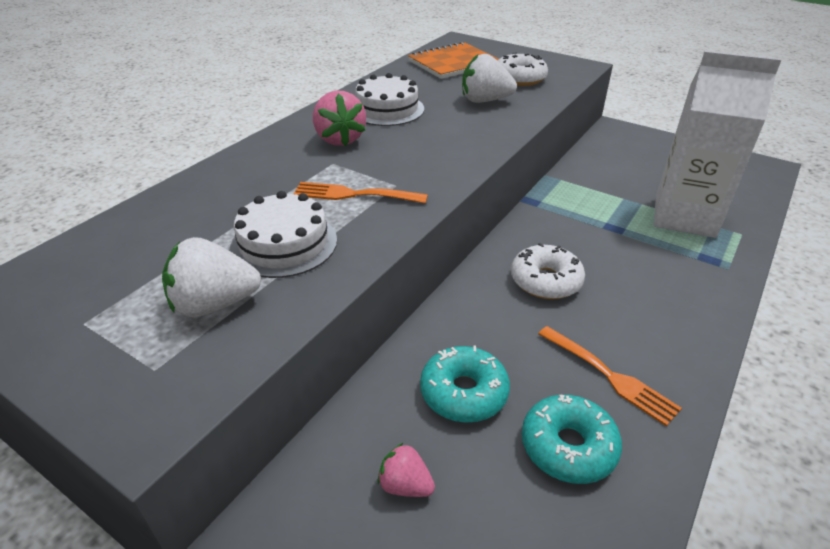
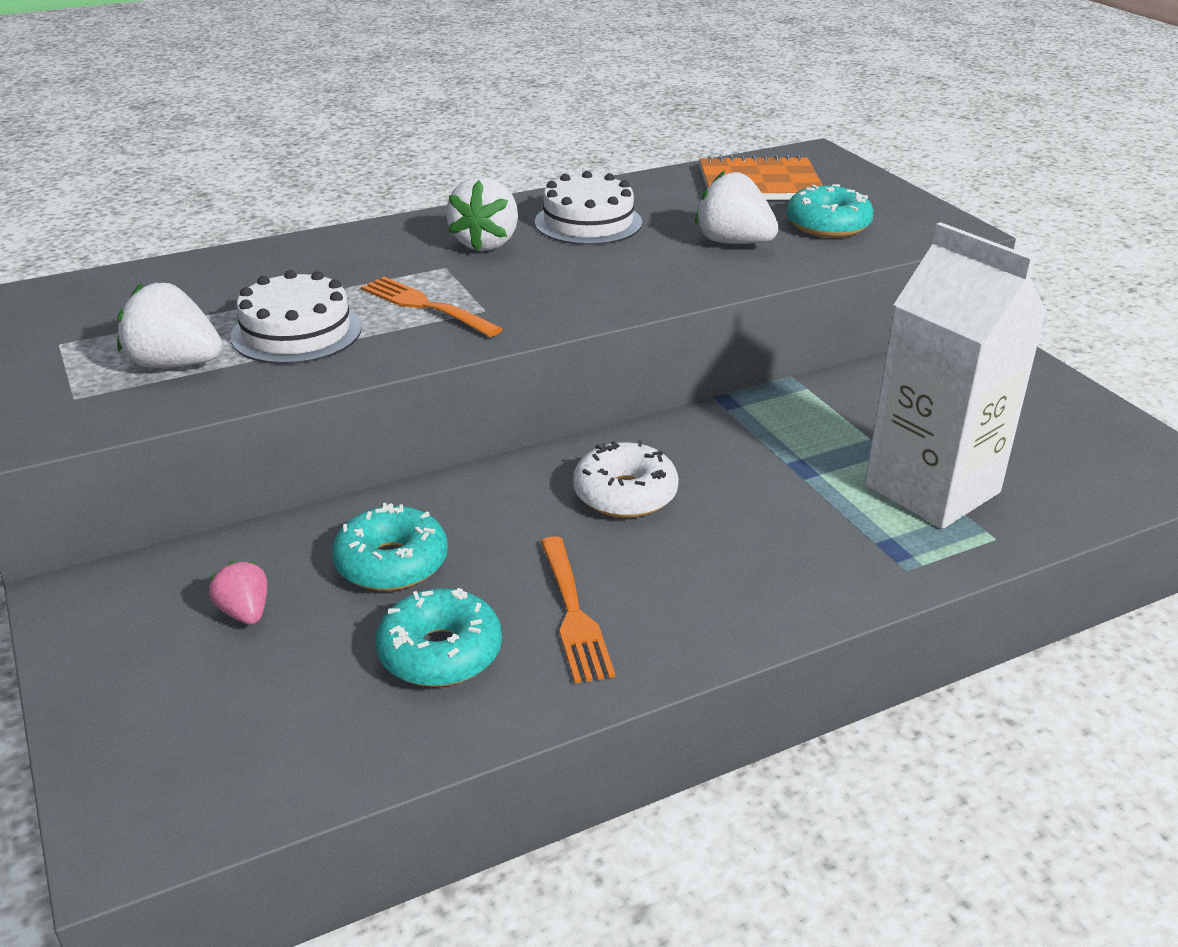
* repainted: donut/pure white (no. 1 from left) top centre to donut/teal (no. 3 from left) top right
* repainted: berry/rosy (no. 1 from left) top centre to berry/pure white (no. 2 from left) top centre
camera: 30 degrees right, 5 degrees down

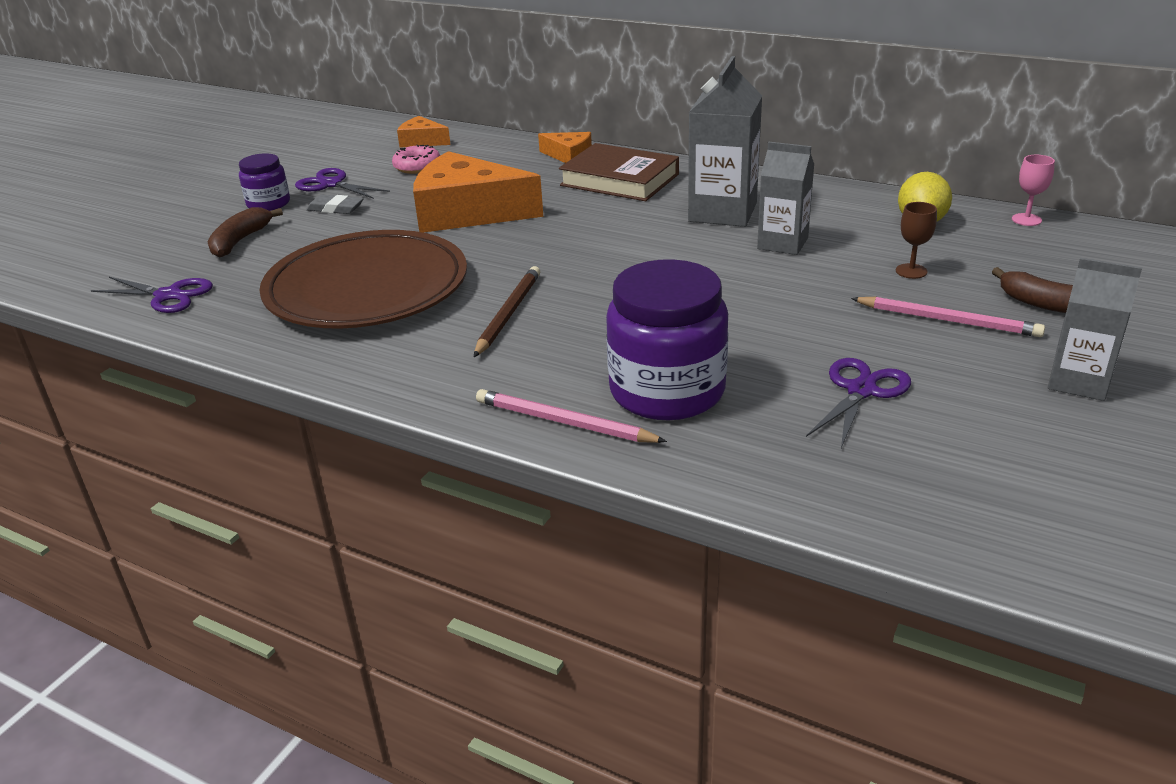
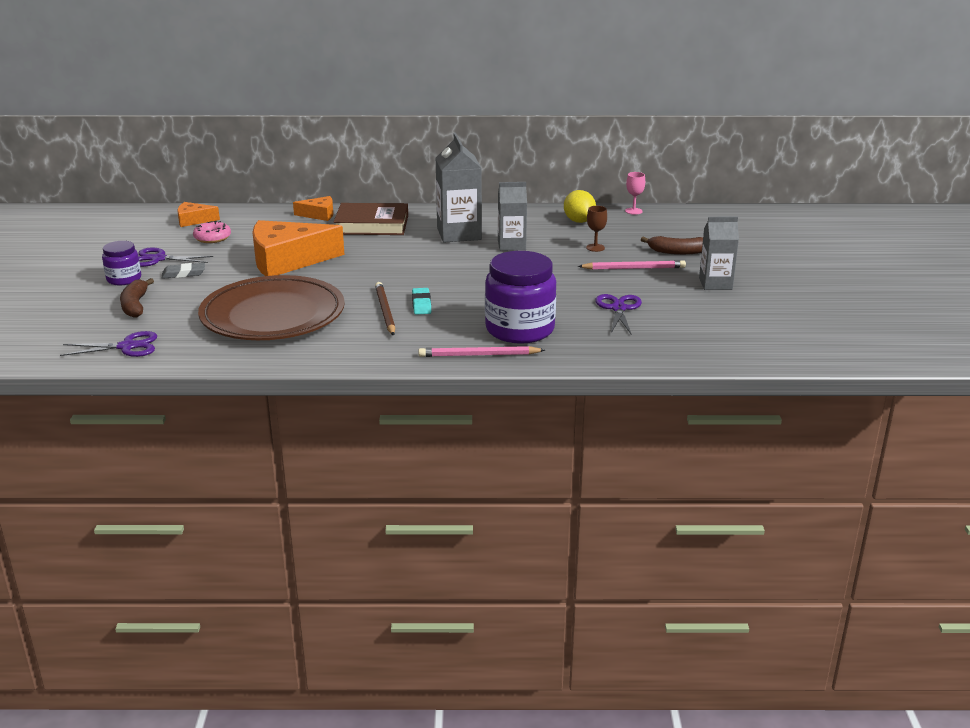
* new: pencil eraser/teal centre
camera: 30 degrees left, 5 degrees down

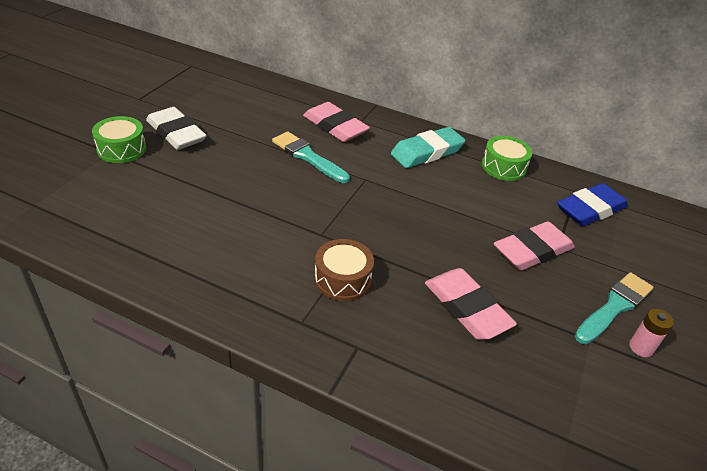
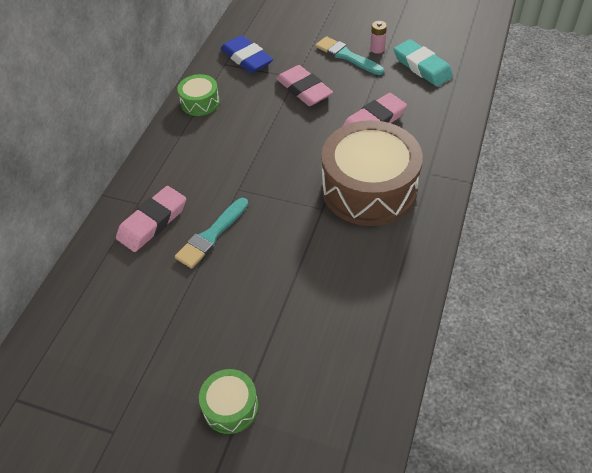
* gone: pencil eraser/pure white top left
* shifted: pencil eraser/teal top centre to top right
* scaled: toy drum/dark brown centre = centre x2.15
camera: 90 degrees left, 10 degrees up

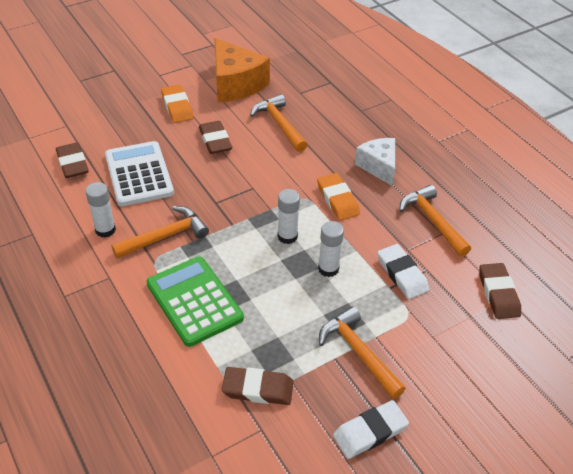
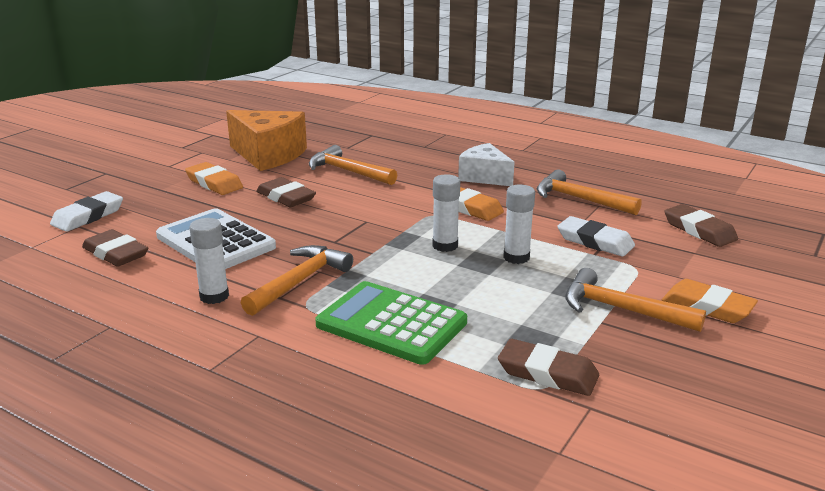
* rotated: pencil eraser/dark brown (no. 3 from left) bottom centre = bottom centre 45 degrees clockwise
* shifted: pencil eraser/pure white (no. 1 from left) bottom centre to middle left
* new: pencil eraser/orange-coloured (no. 3 from left) middle right
camera: 25 degrees left, 20 degrees down

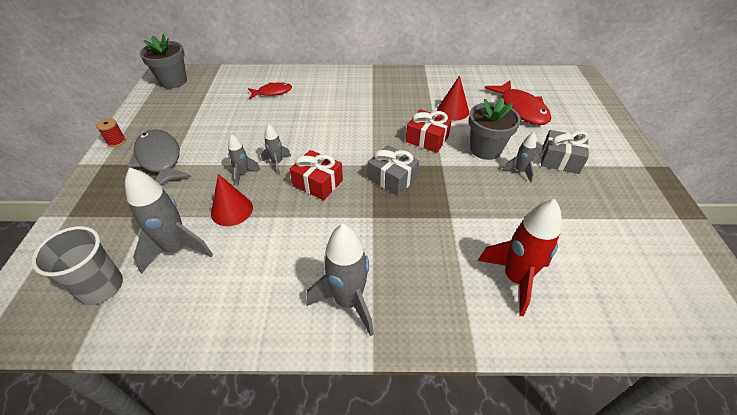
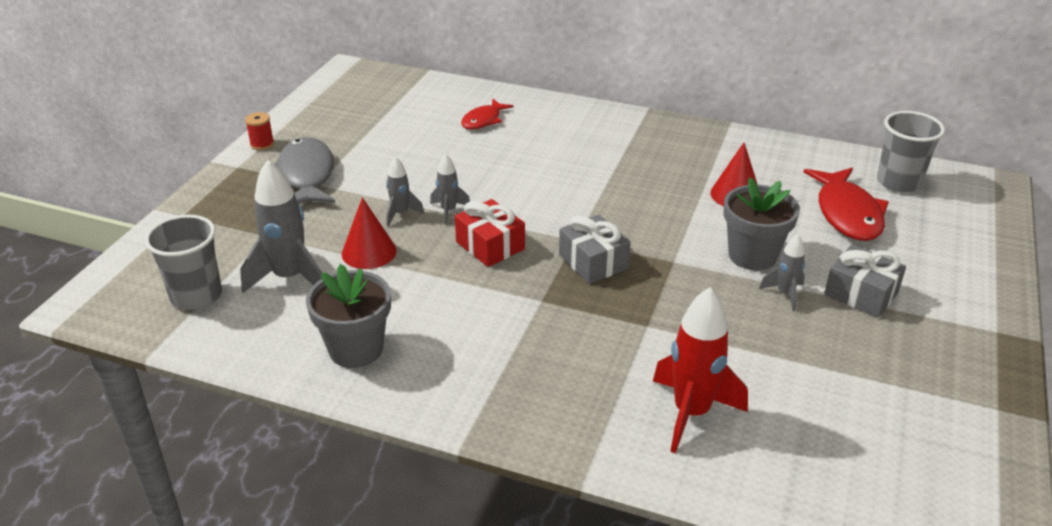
* shifted: flower pot/grey (no. 1 from left) top left to middle left
* rotated: toy fish/crimson (no. 1 from left) top centre = top centre 120 degrees clockwise
* gone: gift/crimson (no. 2 from left) top centre
* gone: spaceship/grey (no. 4 from left) bottom centre
* new: beaker/grey (no. 2 from left) top right
camera: 20 degrees right, 10 degrees down

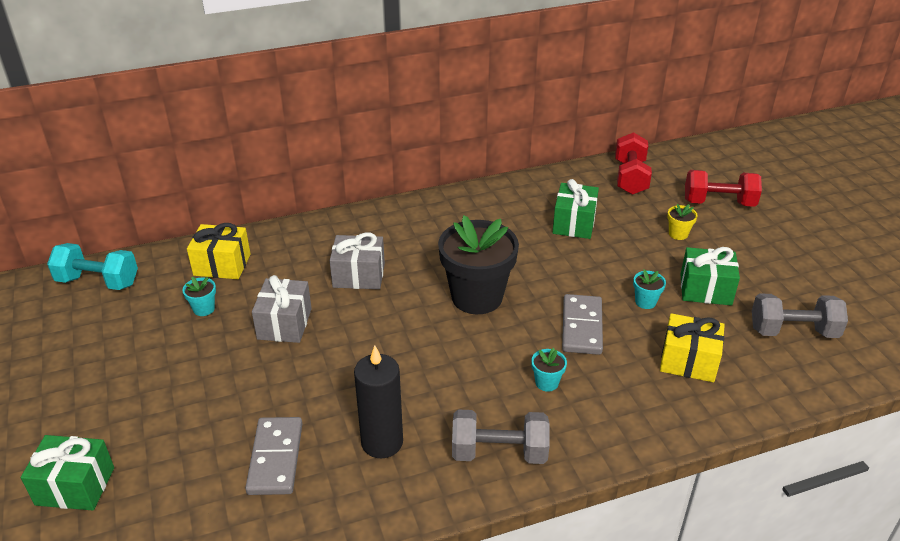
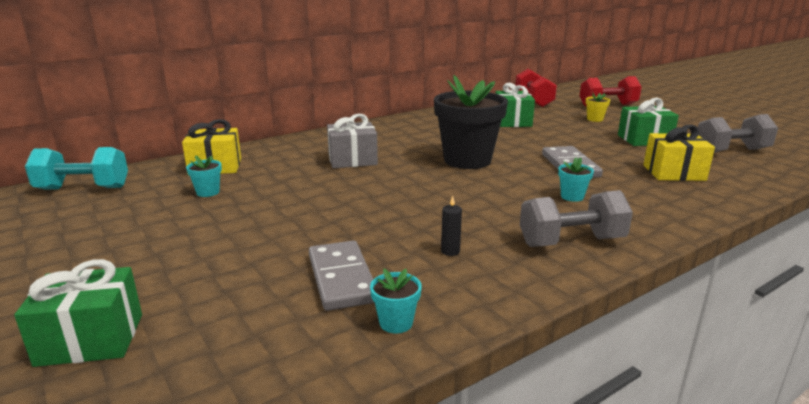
* shifted: flower pot/teal (no. 3 from left in the first image) middle right to flower pot/teal (no. 2 from left) bottom centre
* gone: gift/grey (no. 1 from left) middle left
* scaled: wax candle/jet-black bottom centre = centre x0.41
camera: 15 degrees left, 15 degrees down

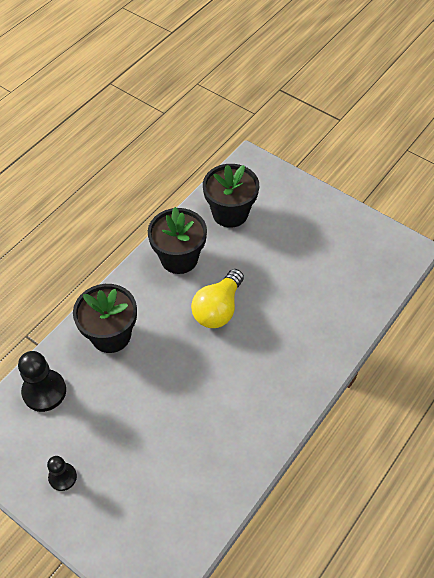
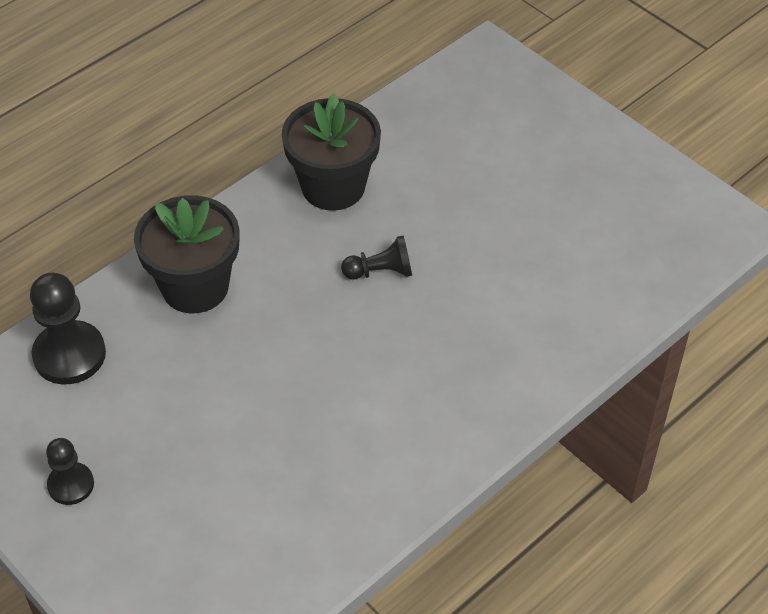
* gone: flower pot/jet-black (no. 3 from left) centre
* swapped: bulb/golden centre to pawn/jet-black (no. 3 from left) centre
camera: 10 degrees right, 5 degrees down

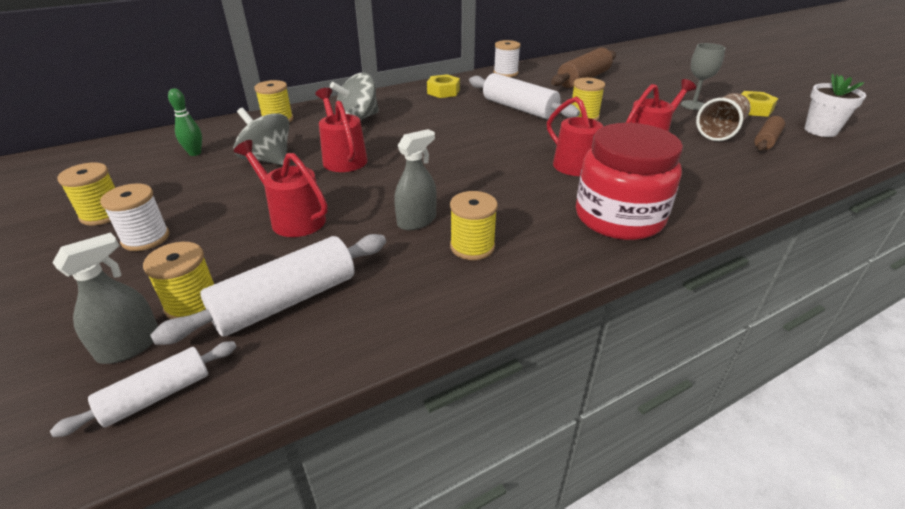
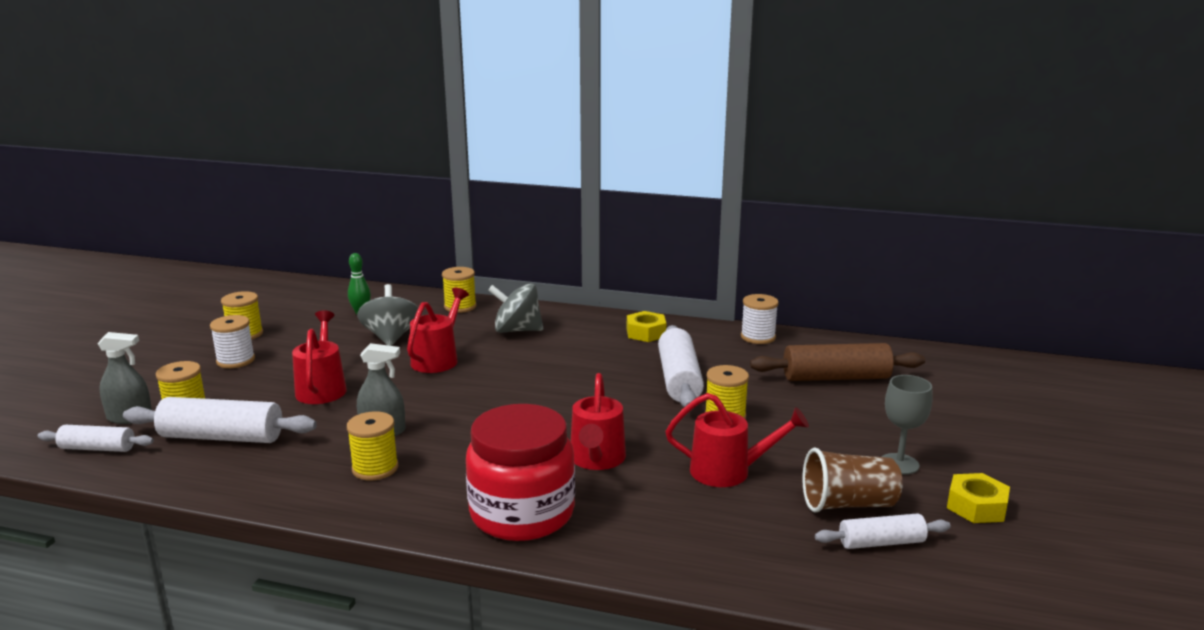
* gone: flower pot/pure white top right
* repainted: rolling pin/dark brown (no. 2 from left) top right to rolling pin/pure white (no. 4 from left) bottom right
camera: 45 degrees right, 15 degrees down

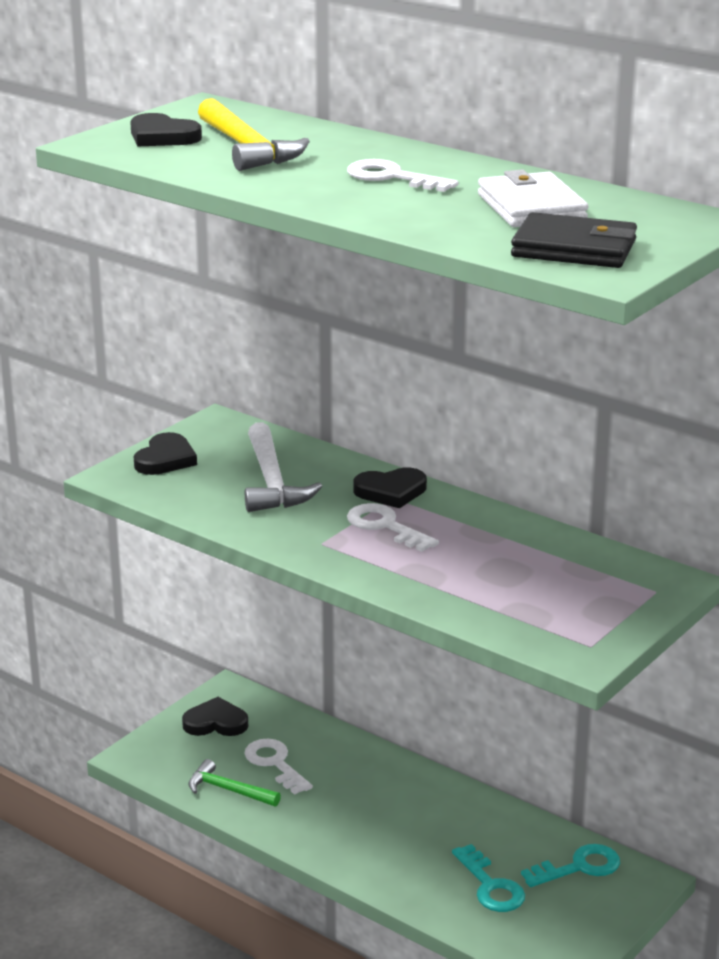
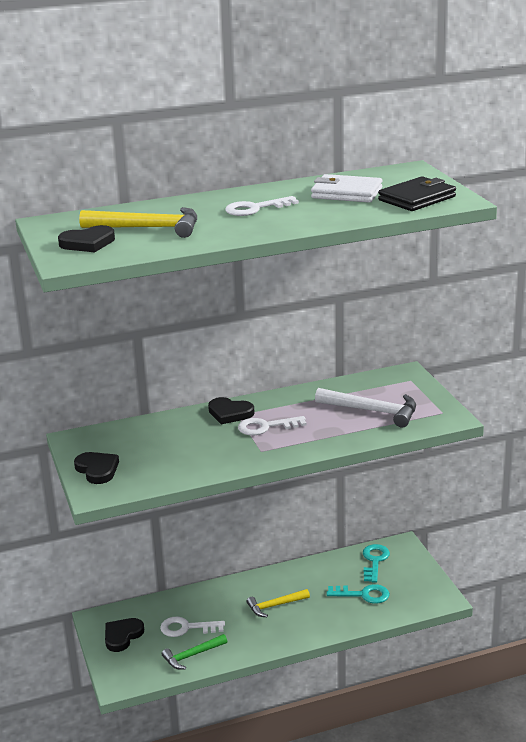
* shifted: hammer/pure white centre to middle right
* rotated: heart/jet-black (no. 4 from left) centre = centre 90 degrees clockwise
* new: hammer/golden (no. 2 from left) bottom centre
camera: 55 degrees left, 0 degrees up

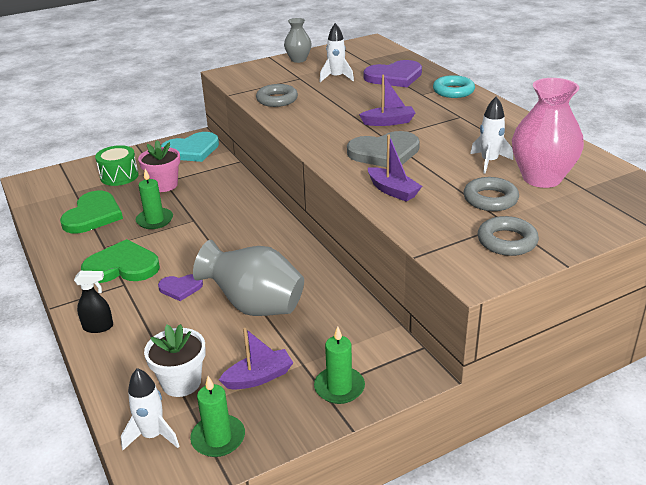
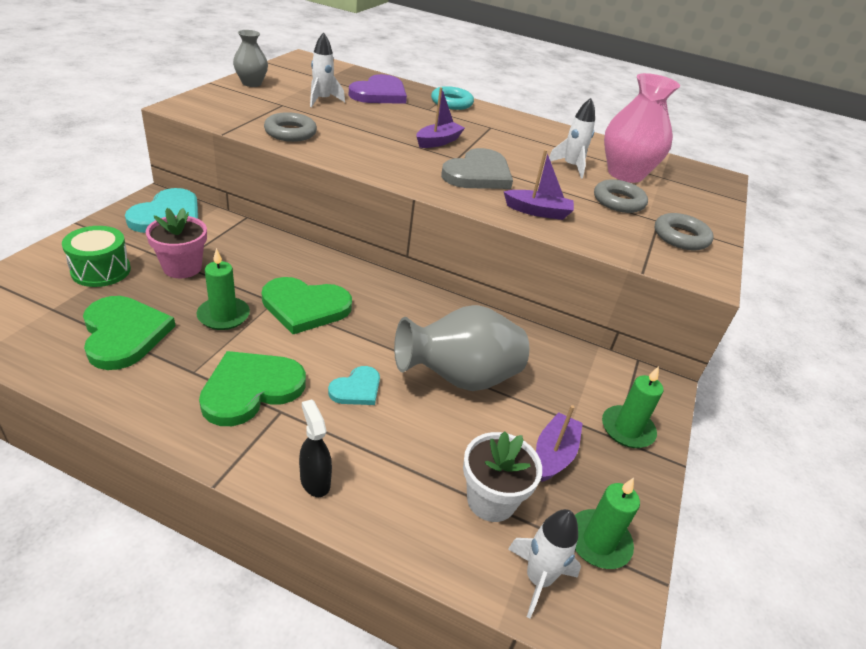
* rotated: sprayer/jet-black middle left = bottom centre 75 degrees counterclockwise
* repainted: heart/royal purple (no. 1 from left) middle left to heart/teal (no. 2 from left) centre
* new: heart/green (no. 3 from left) centre
camera: 45 degrees left, 5 degrees up

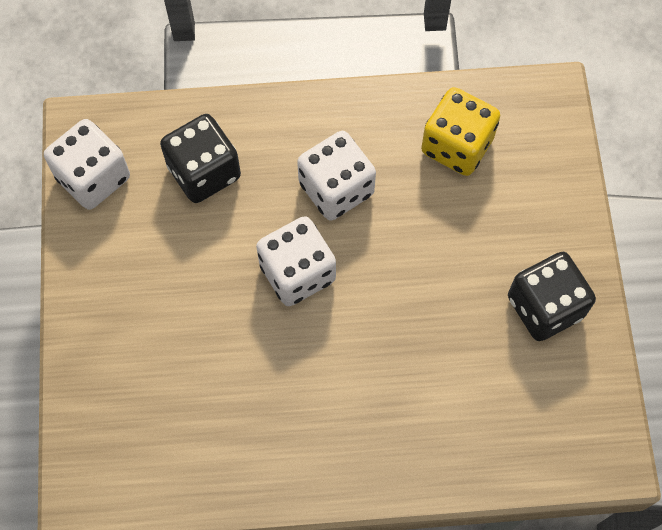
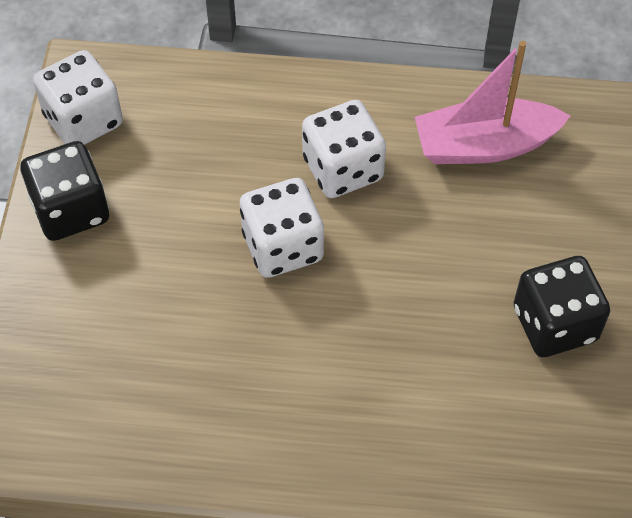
* swapped: dice/golden top right to sailboat/rosy top right
* shifted: dice/jet-black (no. 1 from left) top left to middle left
camera: 10 degrees right, 10 degrees down

